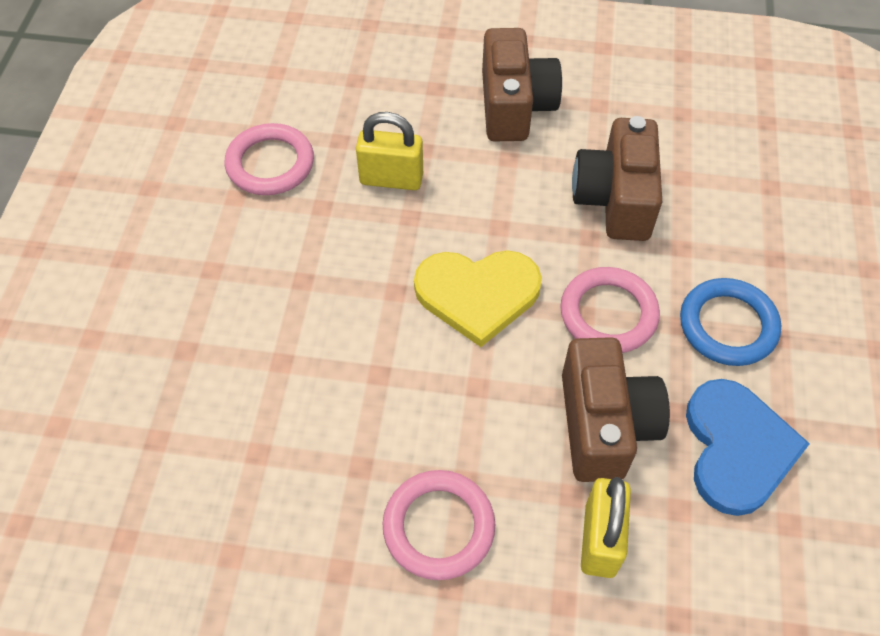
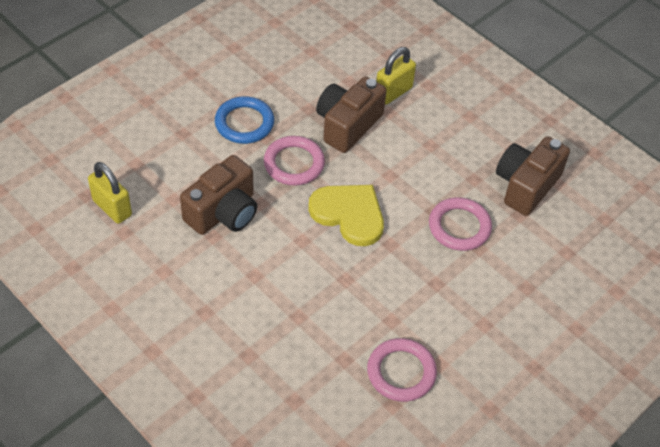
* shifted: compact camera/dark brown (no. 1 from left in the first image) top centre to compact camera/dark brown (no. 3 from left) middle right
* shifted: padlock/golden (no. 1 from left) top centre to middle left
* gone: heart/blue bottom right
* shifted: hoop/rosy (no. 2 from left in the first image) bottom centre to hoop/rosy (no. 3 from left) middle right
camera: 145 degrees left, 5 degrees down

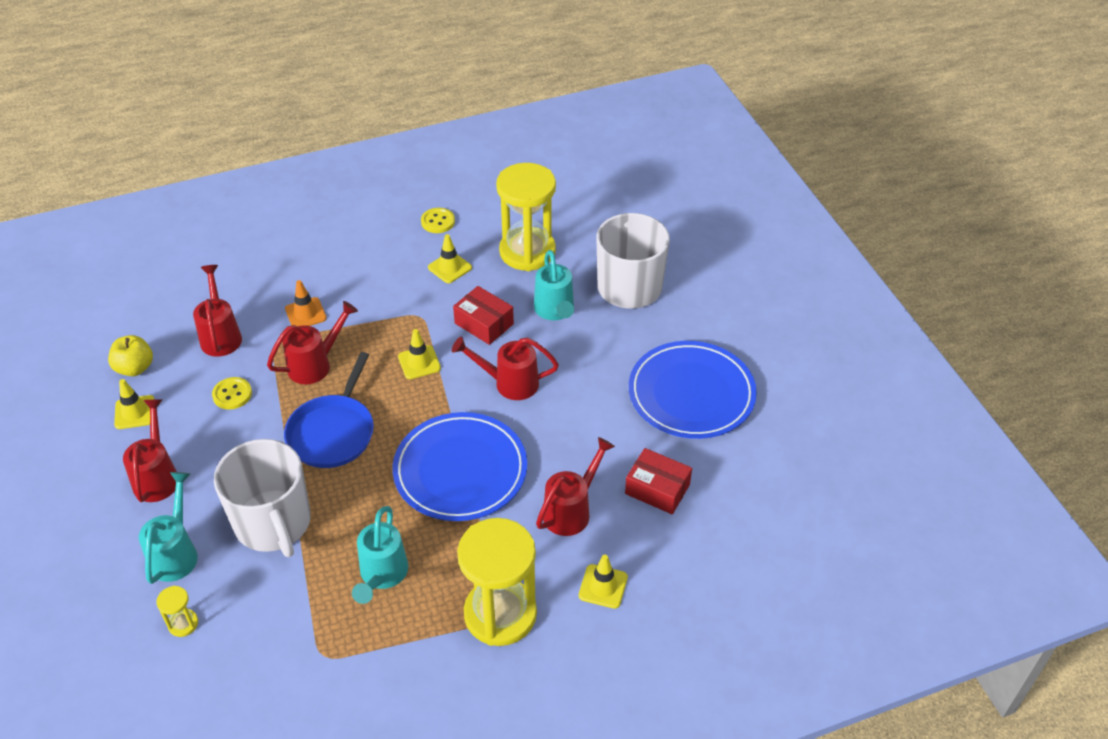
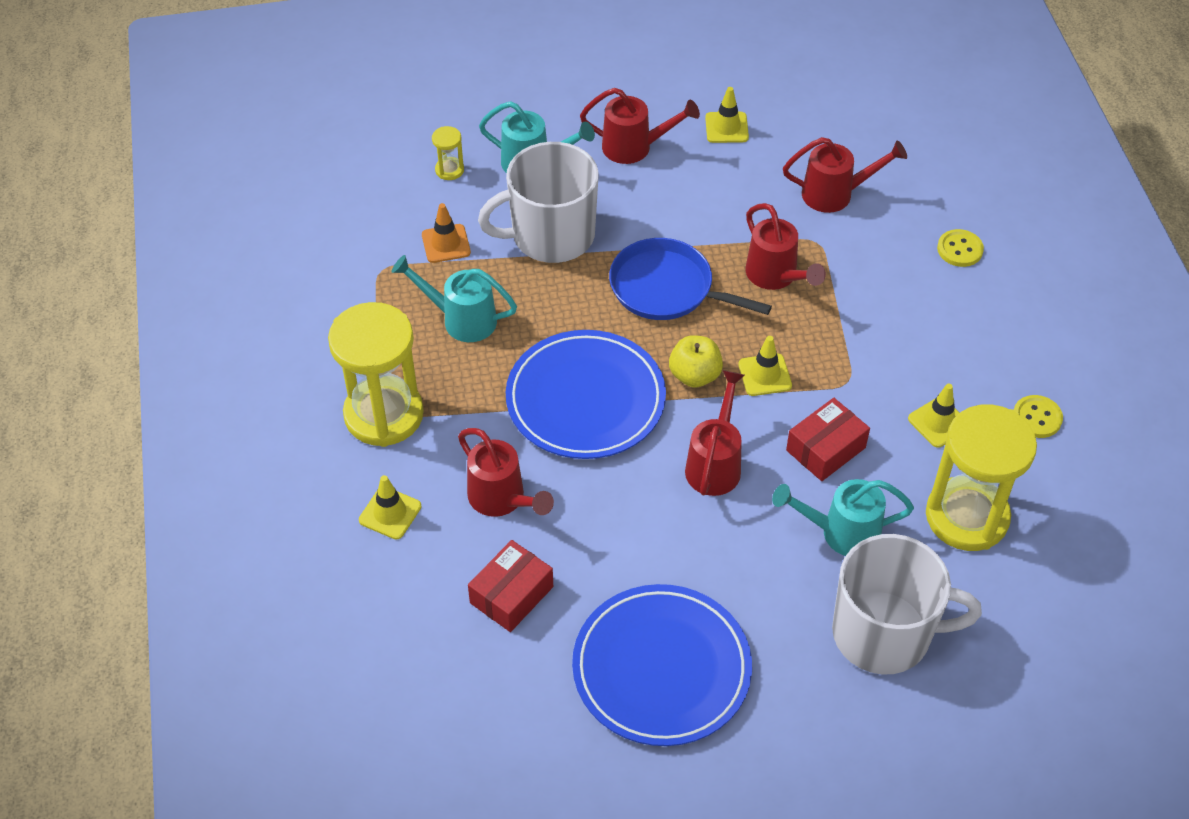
* shifted: traffic cone/orange-coloured middle left to top centre
* shifted: apple/golden middle left to centre
* shifted: button/golden (no. 1 from left) middle left to top right
camera: 100 degrees right, 5 degrees up

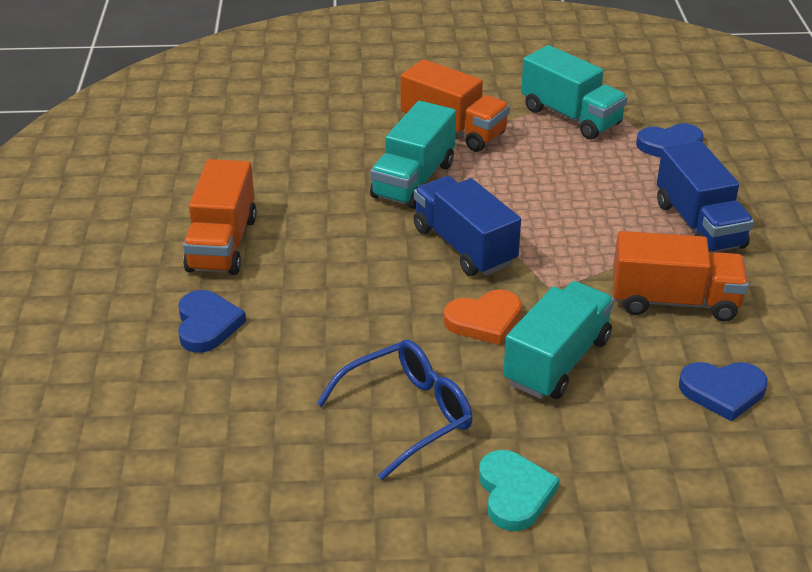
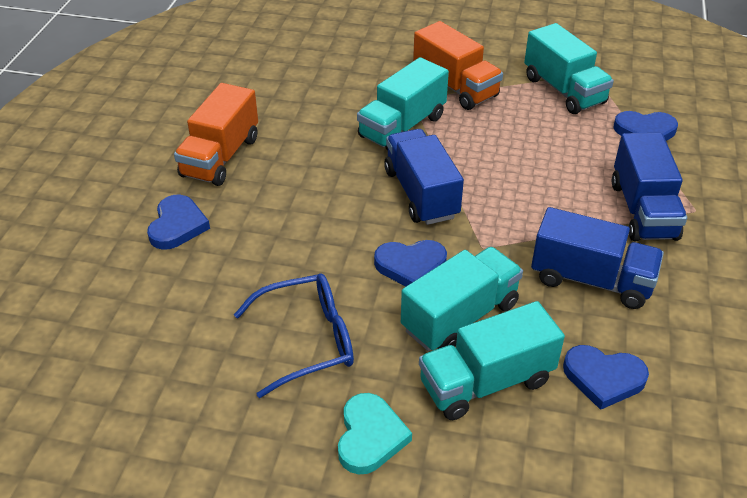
* repainted: truck/orange-coloured (no. 3 from left) middle right to truck/blue (no. 2 from left) middle right
* repainted: heart/orange-coloured centre to heart/blue (no. 2 from left) centre
* new: truck/teal (no. 3 from left) bottom centre
camera: 15 degrees right, 5 degrees up

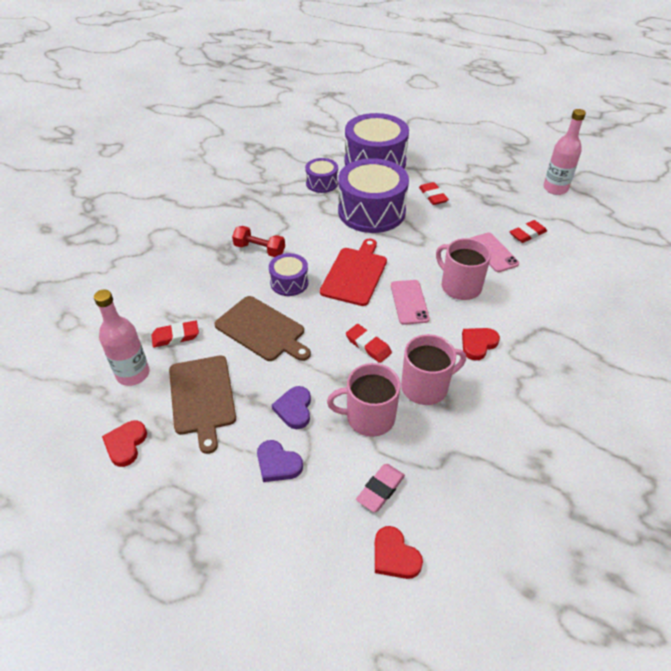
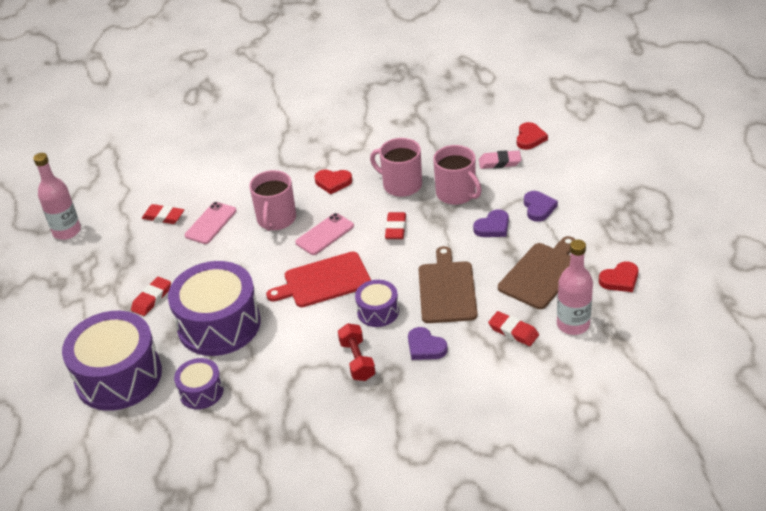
* new: heart/royal purple (no. 1 from left) bottom centre
camera: 125 degrees left, 5 degrees down

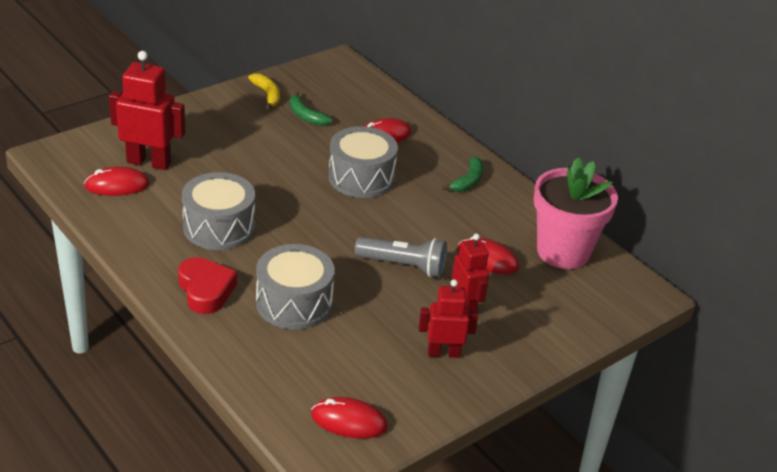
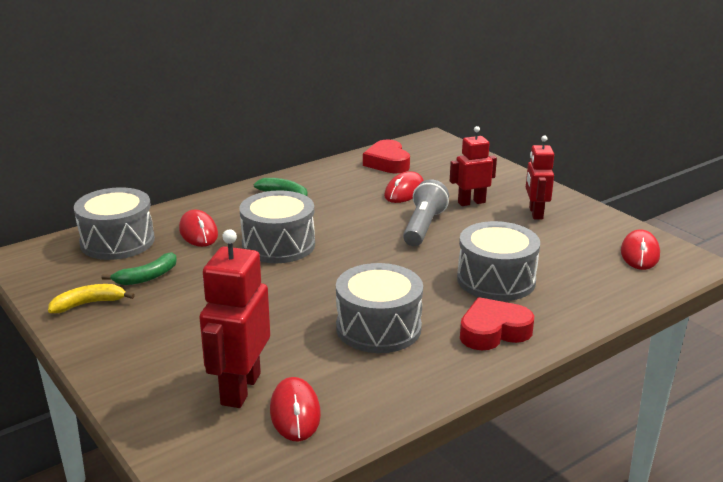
* swapped: flower pot/rosy middle right to heart/crimson (no. 1 from left) top centre
* new: toy drum/grey (no. 1 from left) middle left
camera: 85 degrees left, 10 degrees down

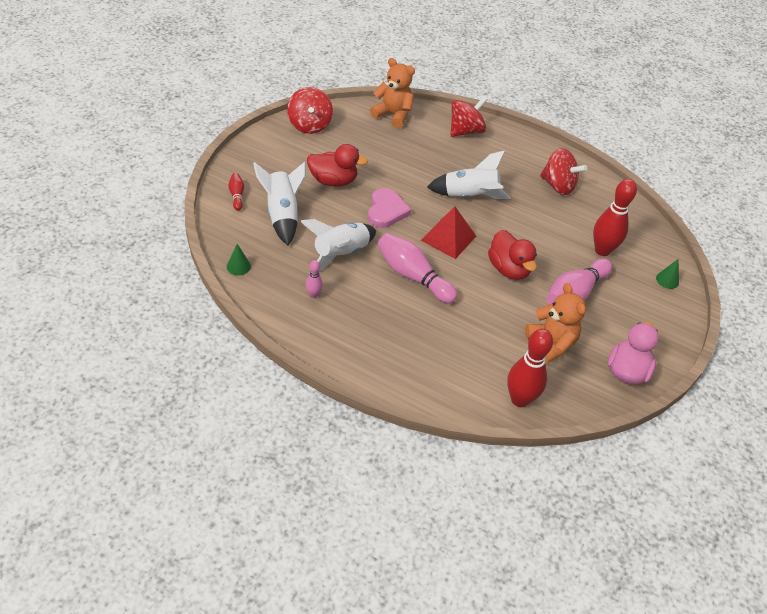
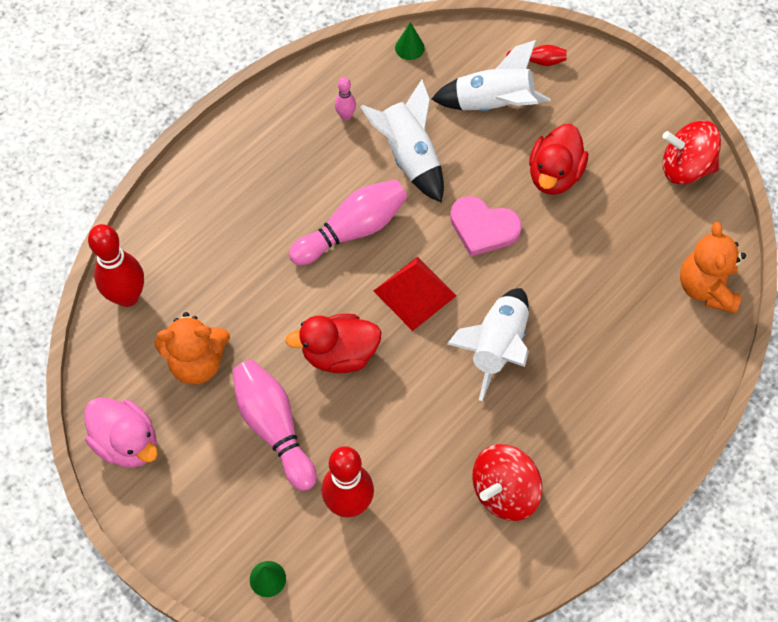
* rotated: stuffed bear/orange-coloured (no. 1 from left in the first image) top centre = middle right 135 degrees clockwise
* gone: whirligig/crimson (no. 2 from left) top centre
camera: 110 degrees right, 15 degrees up

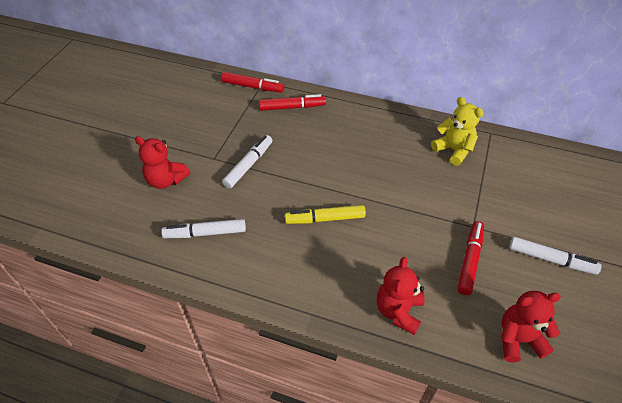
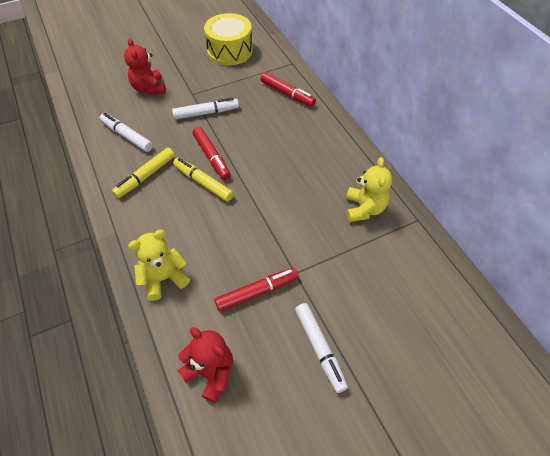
* shifted: marker pen/crimson (no. 1 from left) top centre to centre
* repainted: stuffed bear/crimson (no. 2 from left) bottom centre to stuffed bear/golden (no. 1 from left) middle left
* new: toy drum/golden top centre
* new: marker pen/golden (no. 1 from left) middle left
camera: 45 degrees right, 5 degrees up

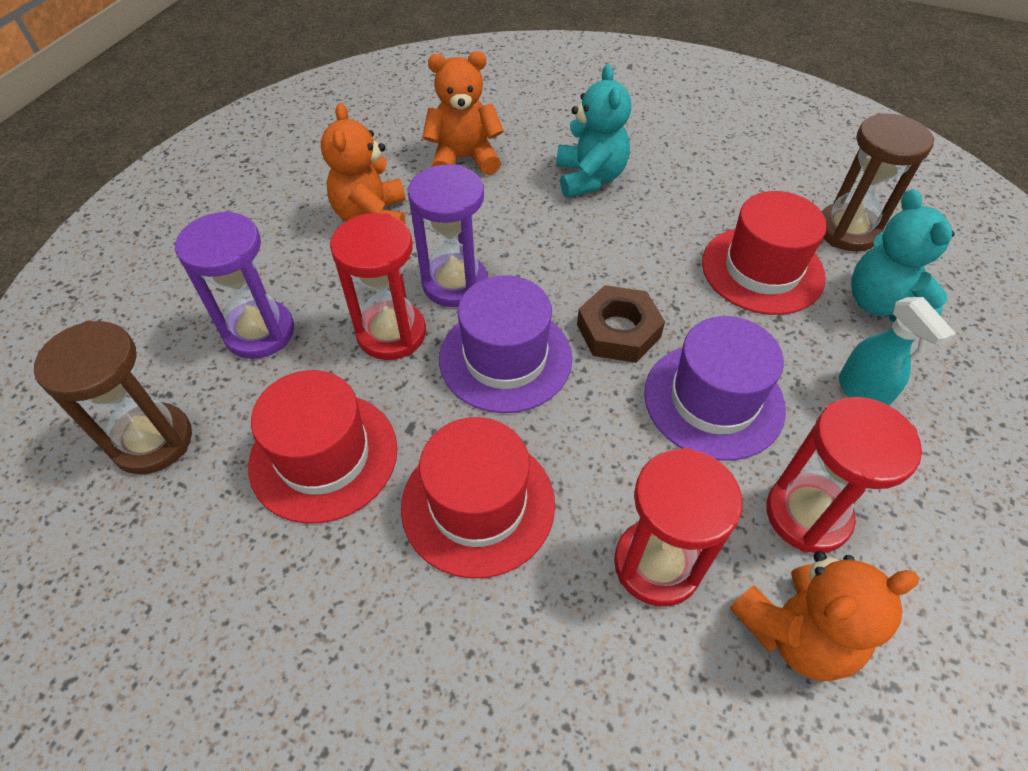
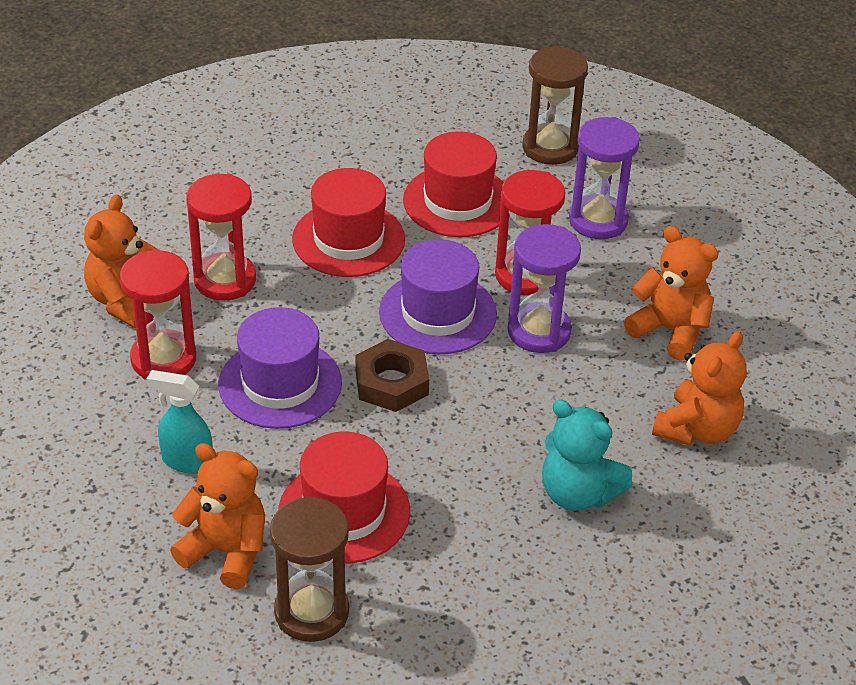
* repainted: stuffed bear/teal (no. 2 from left) top right to stuffed bear/orange-coloured (no. 2 from left) bottom left
camera: 130 degrees right, 10 degrees down

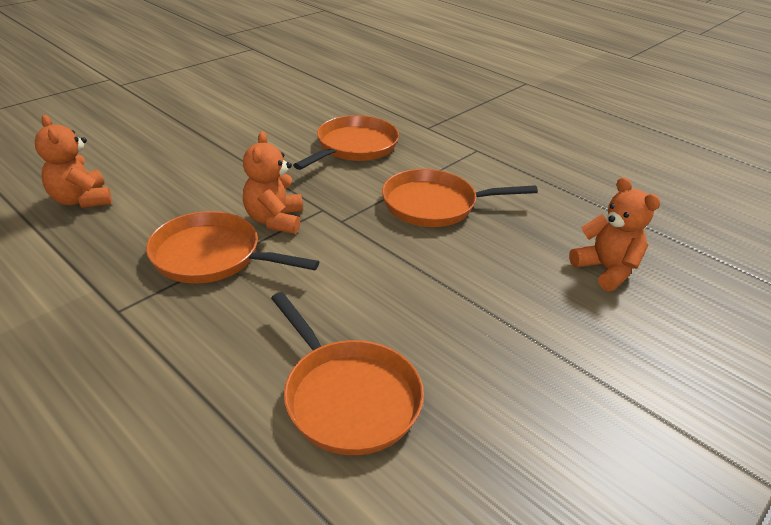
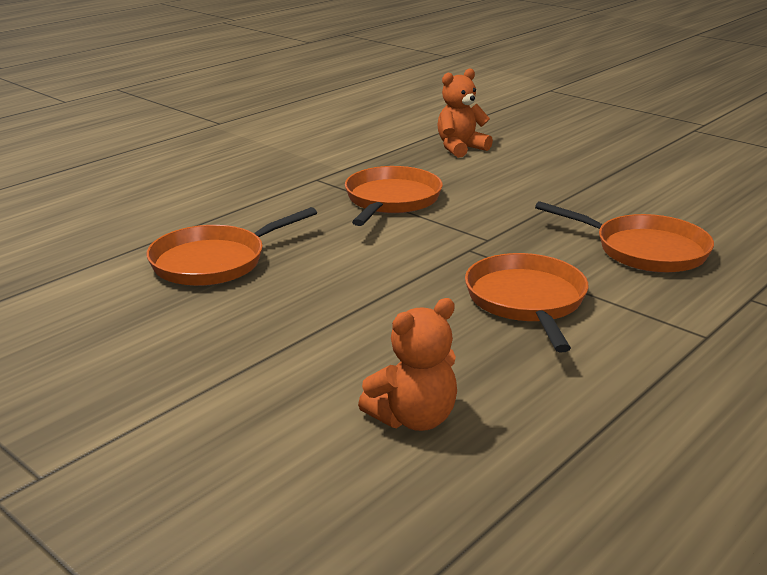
* gone: stuffed bear/orange-coloured (no. 2 from left) centre
camera: 90 degrees right, 10 degrees down

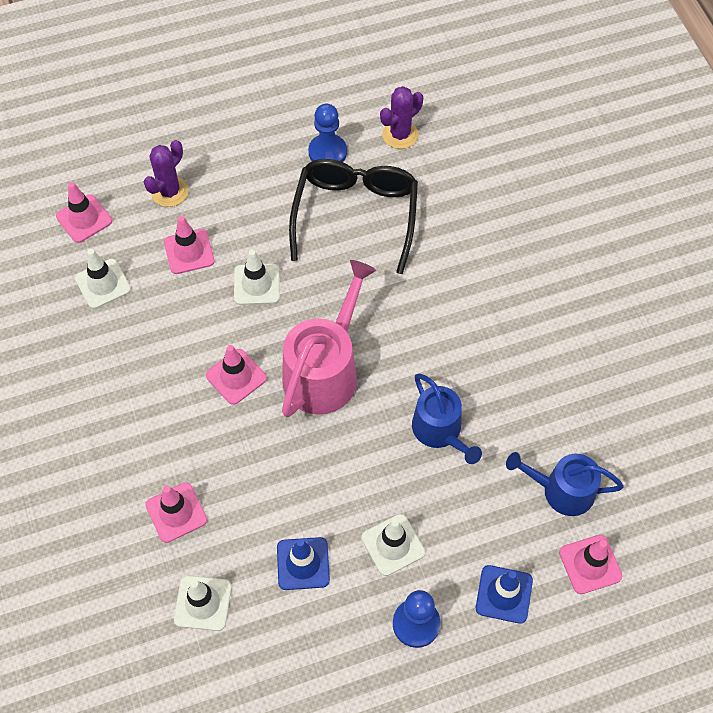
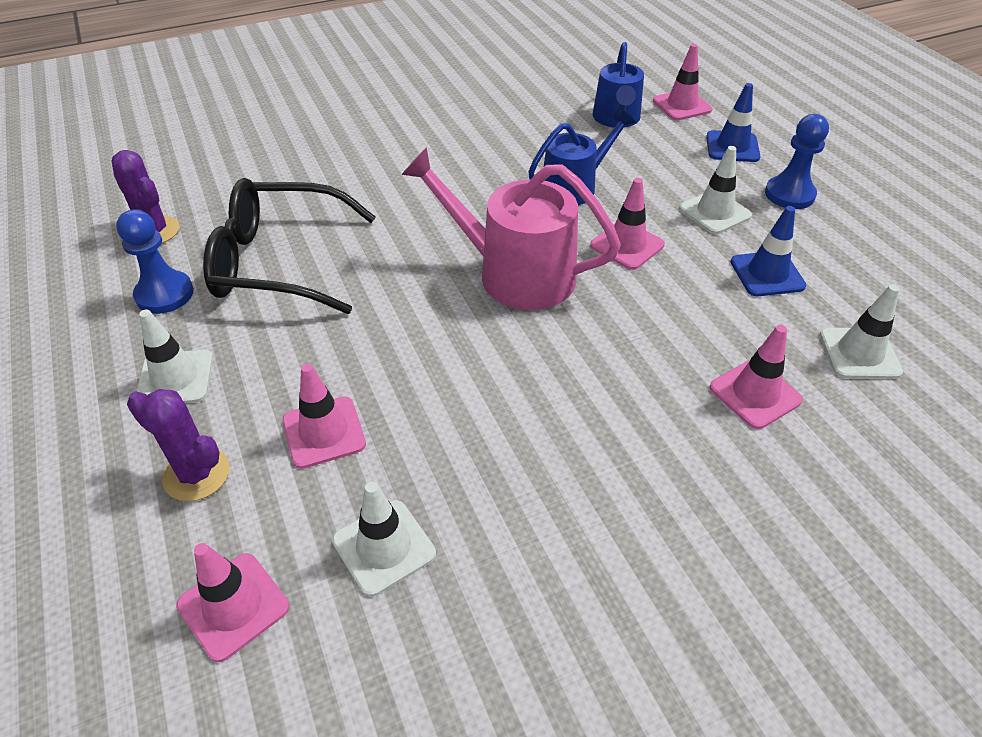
* shifted: traffic cone/pure white (no. 3 from left in the first image) centre to traffic cone/pure white (no. 1 from left) middle left
* shifted: traffic cone/rosy (no. 4 from left in the first image) middle left to traffic cone/rosy (no. 3 from left) top centre
camera: 95 degrees left, 15 degrees down

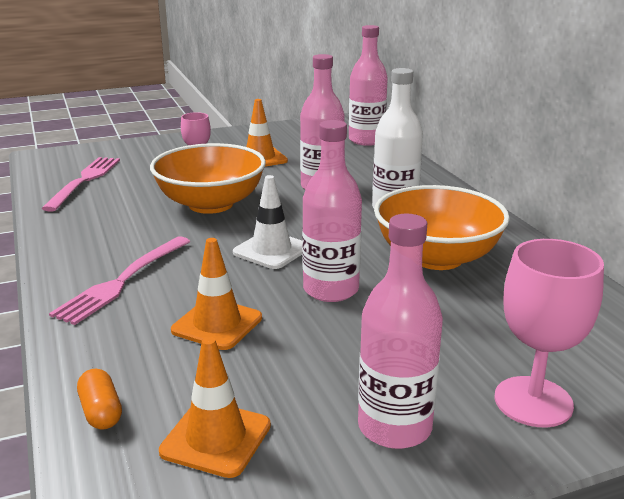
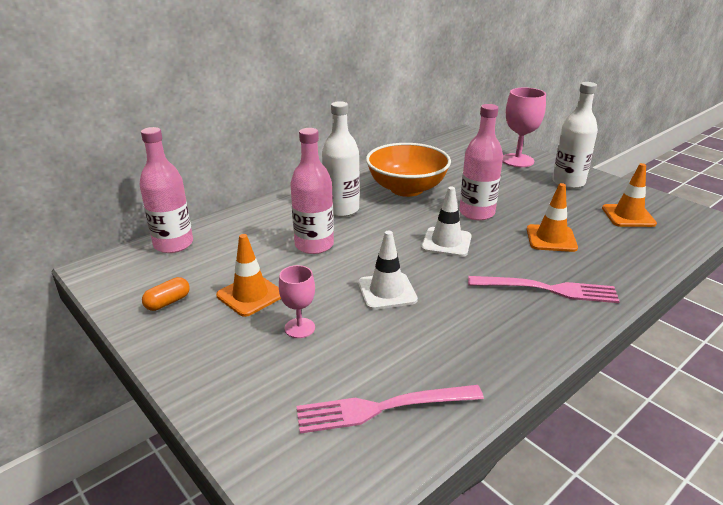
* swapped: bowl/orange-coloured (no. 1 from left) centre to traffic cone/pure white (no. 1 from left) centre
* repainted: bottle/rosy (no. 4 from left) centre to bottle/pure white (no. 2 from left) top right
* shifted: pill/orange-coloured bottom left to middle left
camera: 110 degrees left, 5 degrees up

